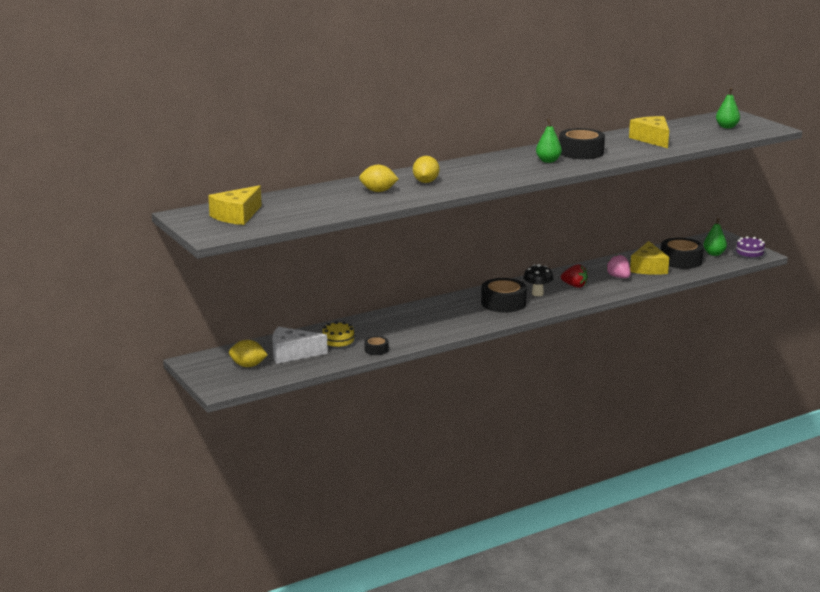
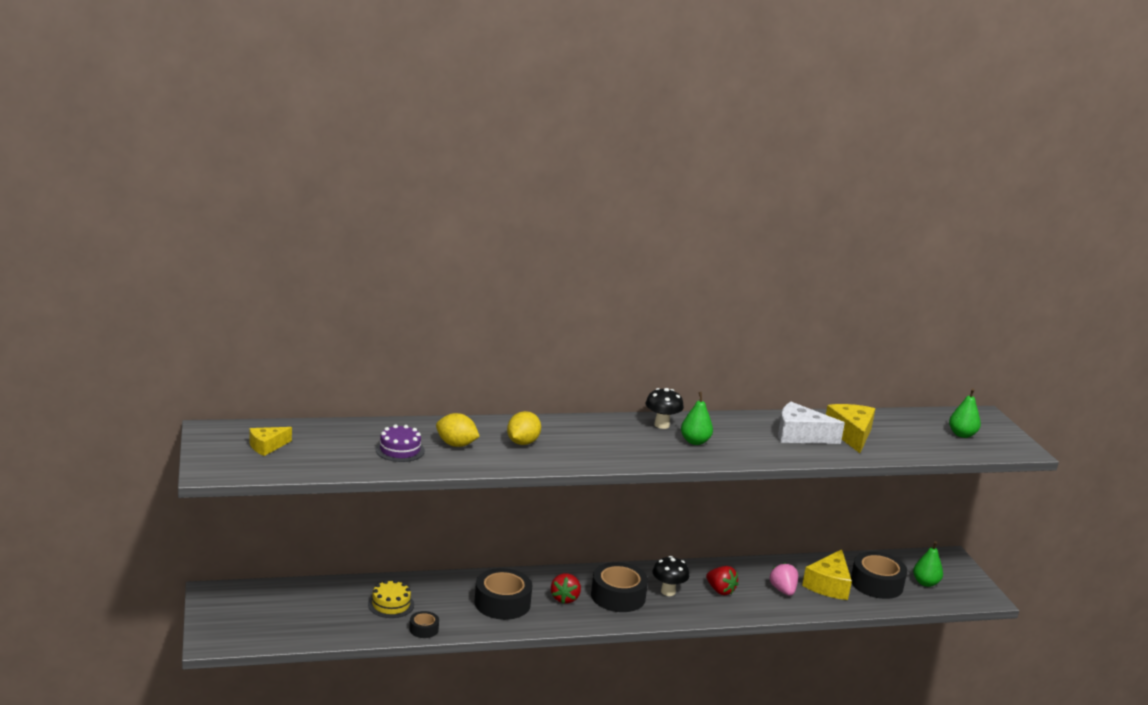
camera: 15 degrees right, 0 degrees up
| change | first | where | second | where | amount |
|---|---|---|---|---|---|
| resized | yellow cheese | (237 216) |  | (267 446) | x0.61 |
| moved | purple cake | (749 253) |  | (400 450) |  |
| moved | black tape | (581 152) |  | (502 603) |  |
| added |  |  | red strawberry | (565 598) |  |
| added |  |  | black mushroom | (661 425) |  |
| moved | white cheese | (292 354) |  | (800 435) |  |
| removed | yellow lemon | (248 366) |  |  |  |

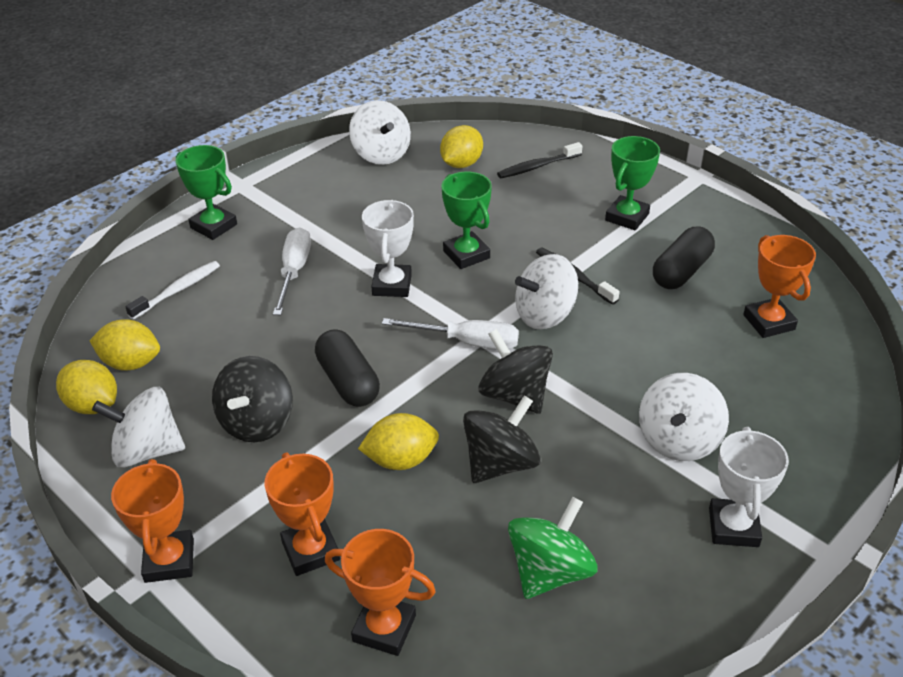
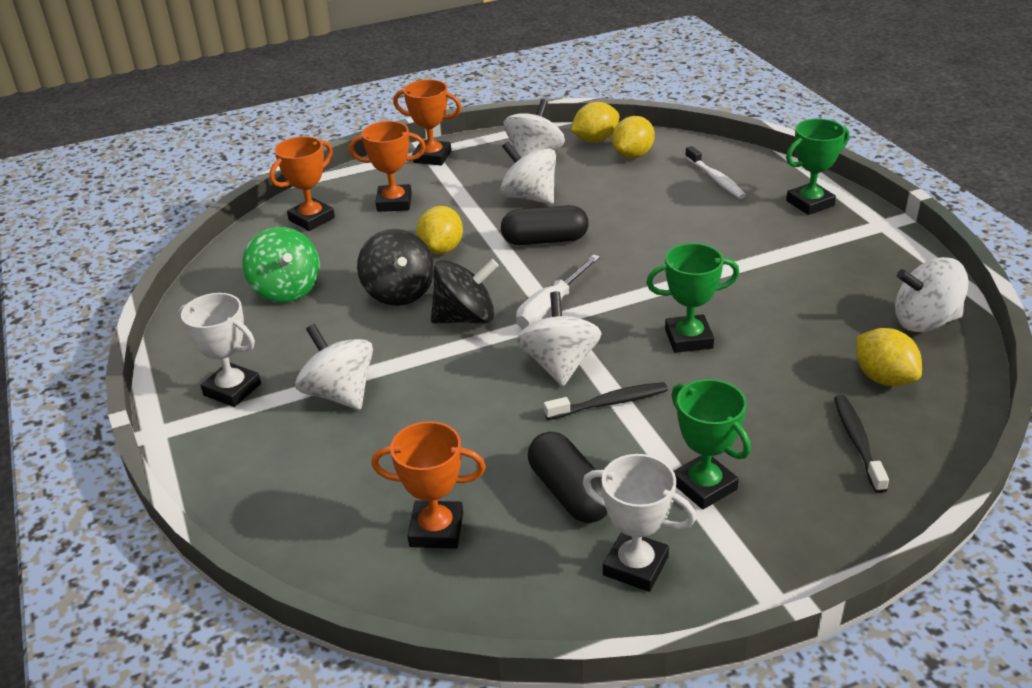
camera: 115 degrees right, 5 degrees down
| change | first | where | second | where | amount |
|---|---|---|---|---|---|
| recoloured | black spinning top | (257 422) | white spinning top | (529 197) |  |
| moved | white trophy | (392 285) |  | (635 566) |  |
| removed | white screwdriver | (294 272) |  |  |  |

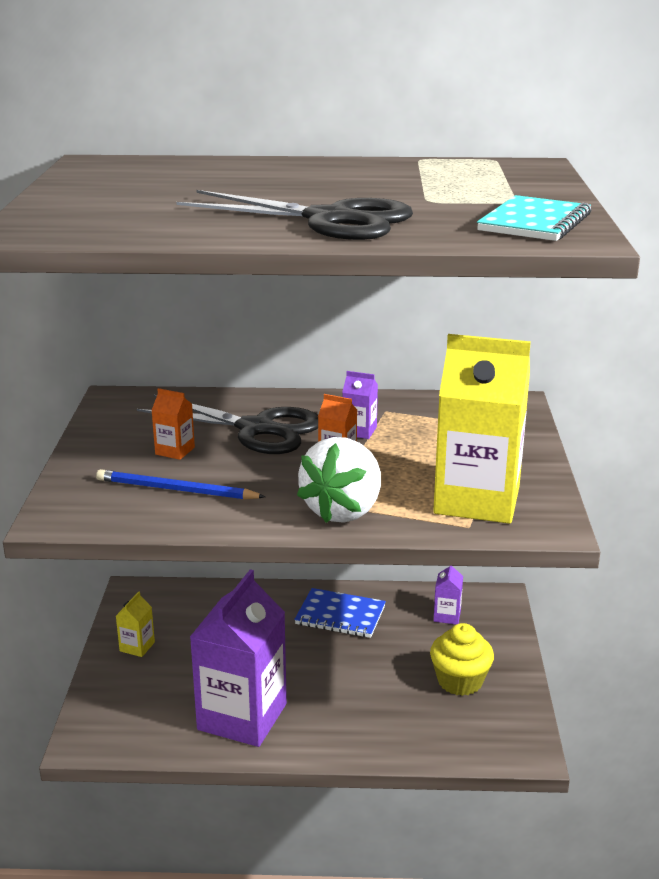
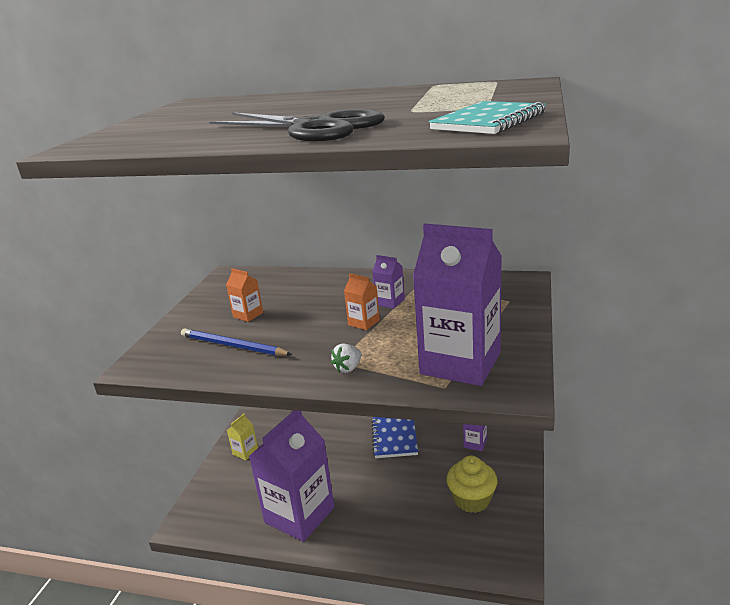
camera: 15 degrees right, 0 degrees up
| change | first | where | second | where | amount |
|---|---|---|---|---|---|
| resized | white strawberry | (343 511) |  | (348 368) | x0.43 |
| turned | blue notebook | (340 615) |  | (394 437) | 60 degrees clockwise |
| recoloured | yellow carton | (477 500) | purple carton | (460 363) |  |
| removed | black scissors | (257 429) |  |  |  |

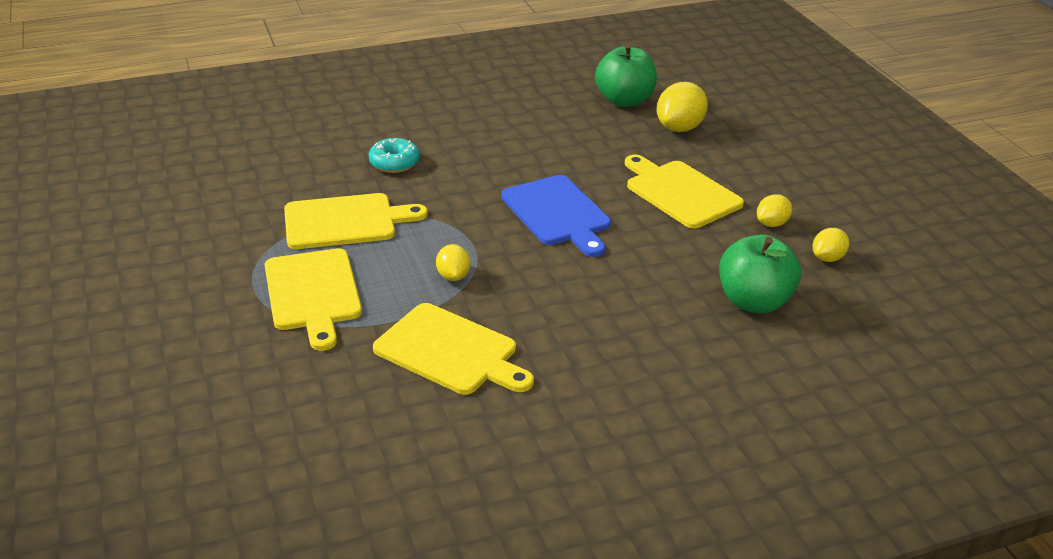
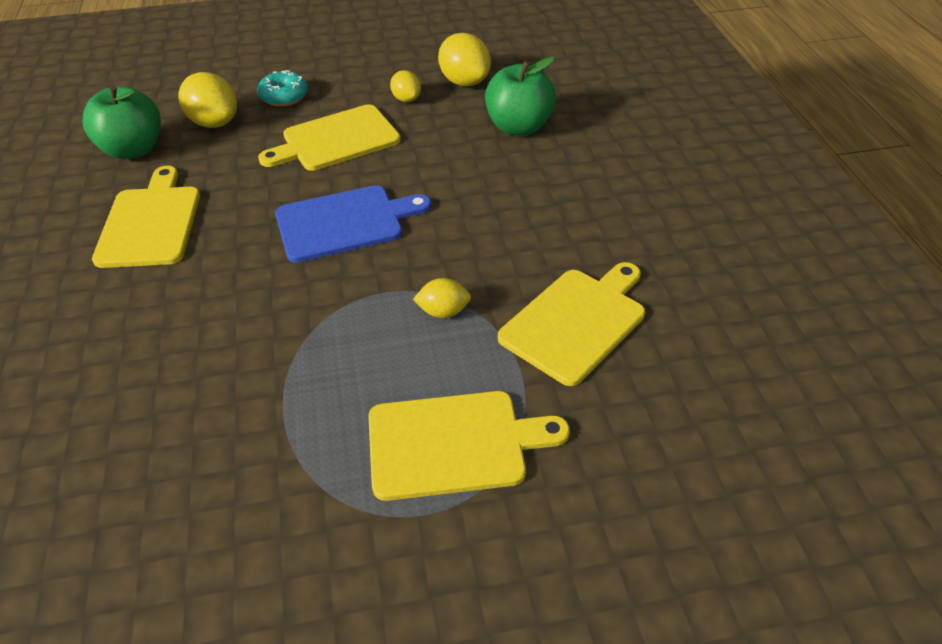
camera: 80 degrees left, 10 degrees up
| change | first | where | second | where | amount |
|---|---|---|---|---|---|
| moved | yellow cutting board | (345 222) |  | (151 223) |  |
| moved | turquoise donut | (394 163) |  | (284 97) |  |
| resized | yellow lemon | (828 258) |  | (464 82) | x1.71 |

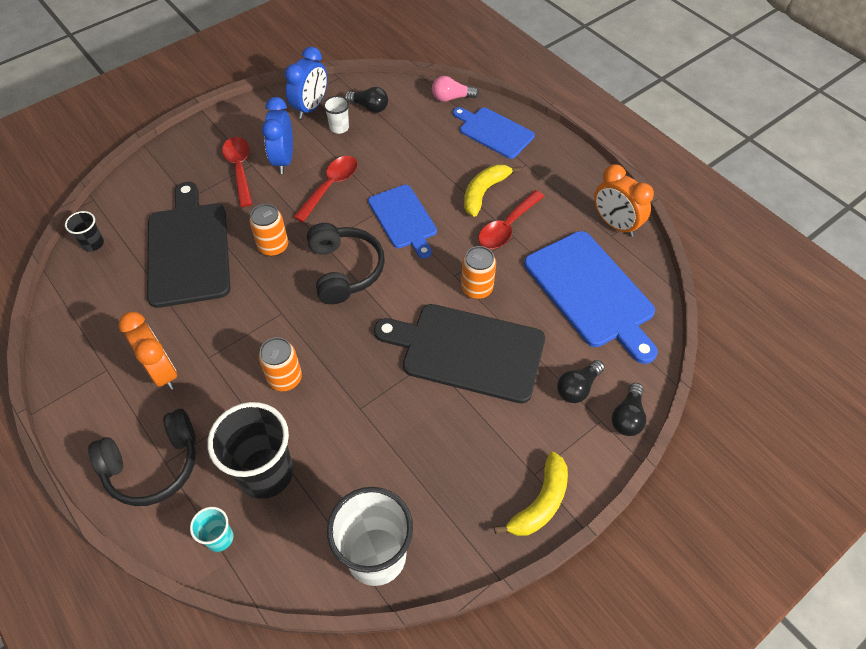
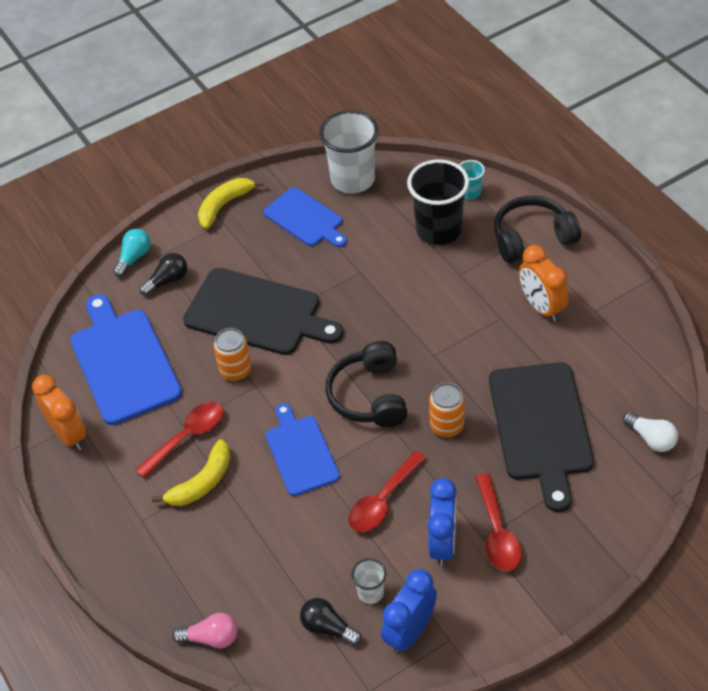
camera: 170 degrees left, 5 degrees down
| change | first | where | second | where | amount |
|---|---|---|---|---|---|
| recoloured | black light bulb | (627 417) | turquoise light bulb | (134 258) |  |
| moved | blue cutting board | (494 132) |  | (305 219) |  |
| replaced | black cup | (93 244) | white light bulb | (651 438) |  |
| removed | orange can | (285 378) |  |  |  |

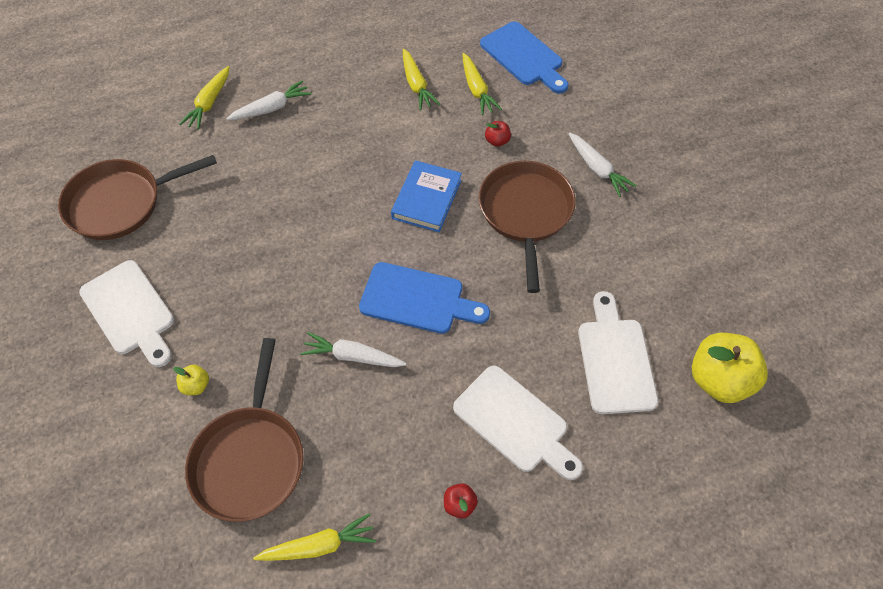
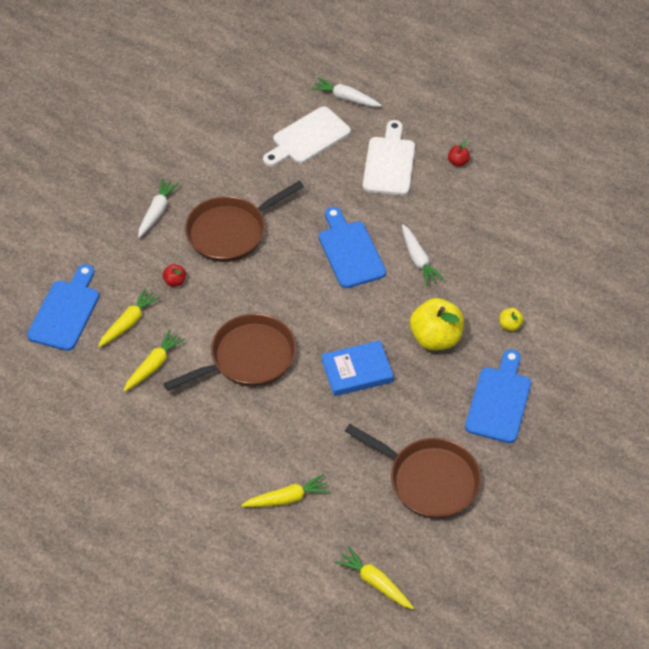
camera: 125 degrees left, 5 degrees down
| change | first | where | second | where | amount |
|---|---|---|---|---|---|
| moved | brown pan | (250 459) |  | (248 358) |  |
| moved | white carrot | (271 108) |  | (346 98) |  |
| moved | blue book | (426 199) |  | (357 371) |  |
| moved | yellow carrot | (319 545) |  | (375 582) |  |
| moved | yellow apple | (719 380) |  | (435 338) |  |
| recoloured | white cutting board | (130 311) | blue cutting board | (499 401) |  |

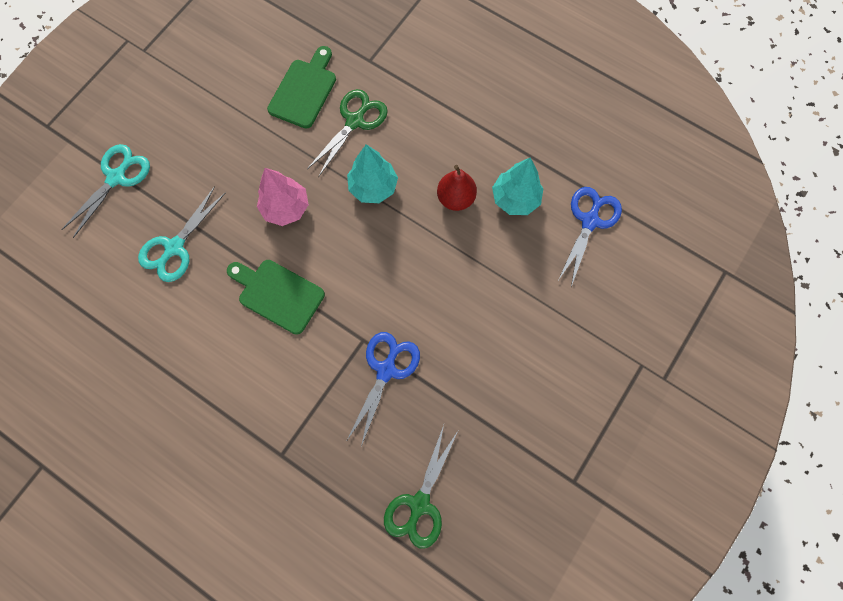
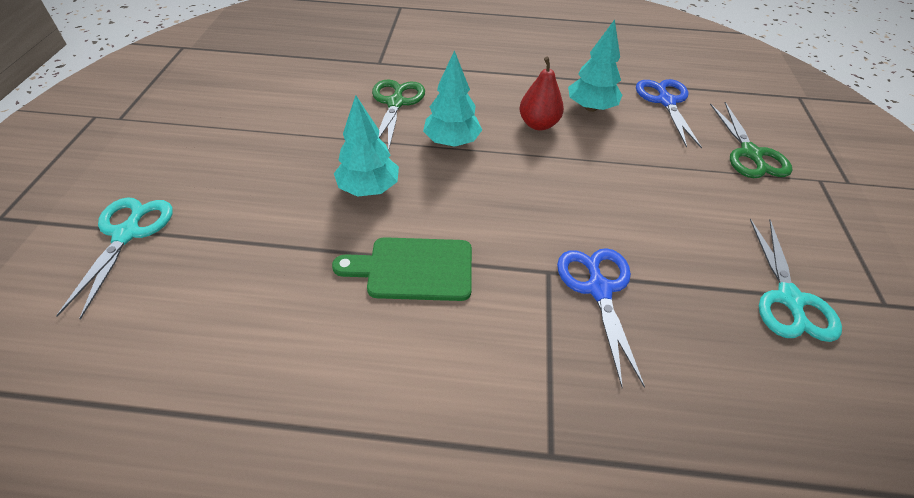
camera: 30 degrees left, 25 degrees down
| change | first | where | second | where | amount |
|---|---|---|---|---|---|
| recoloured | pink tree | (286 208) | turquoise tree | (369 188) |  |
| moved | green scissors | (419 504) |  | (750 154) |  |
| moved | turquoise scissors | (174 247) |  | (789 299) |  |
| removed | green cutting board | (304 90) |  |  |  |

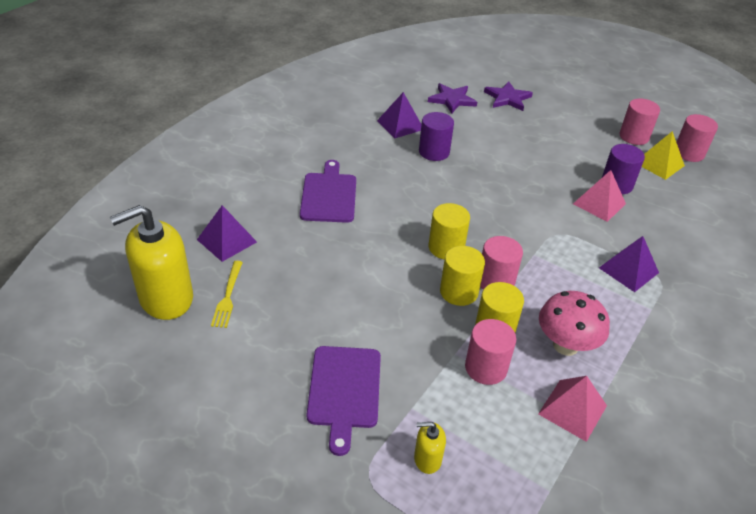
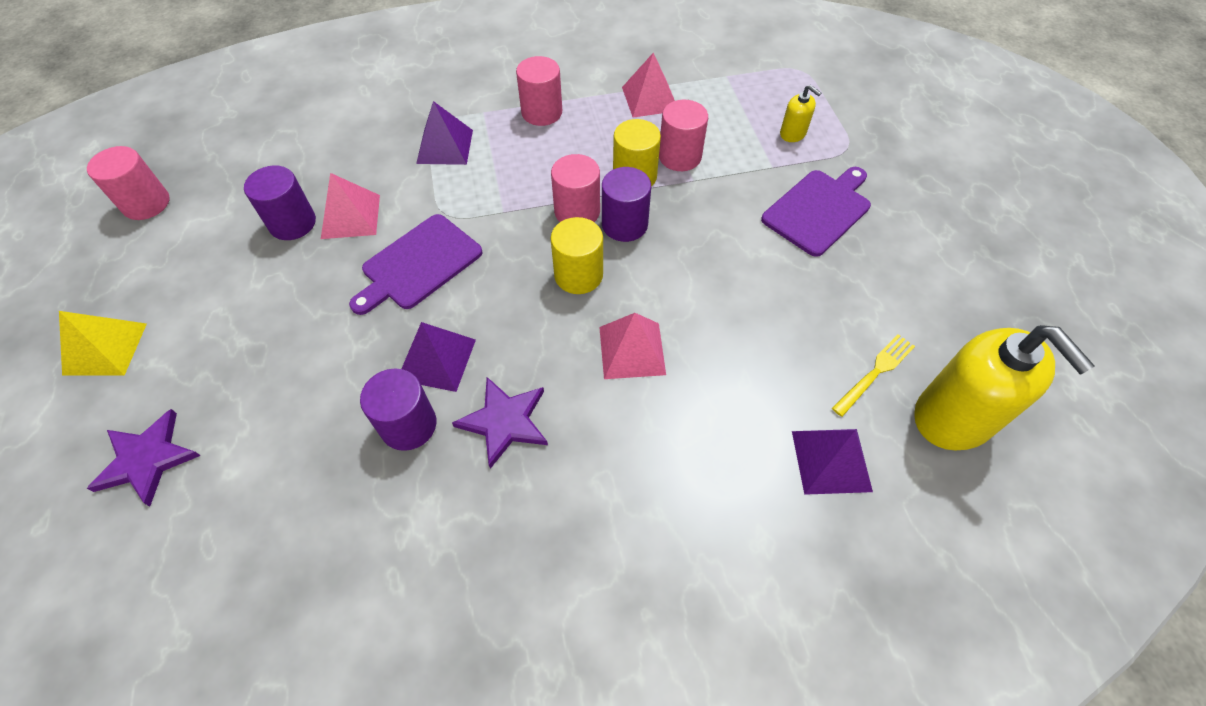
camera: 135 degrees left, 15 degrees up
| change | first | where | second | where | amount |
|---|---|---|---|---|---|
| moved | yellow pyramid | (659 164) |  | (105 348) |  |
| moved | purple cutting board | (329 195) |  | (418 264) |  |
| moved | purple pyramid | (400 125) |  | (436 359) |  |
| moved | purple star | (452 100) |  | (505 421) |  |
| moved | pink cylinder | (634 137) |  | (542 112) |  |
| added |  |  | pink pyramid | (632 350) |  |
| recoloured | yellow cylinder | (459 292) | purple cylinder | (624 224) |  |
| turned | yellow soap dispenser | (166 298) |  | (953 417) | 45 degrees clockwise |
| removed | pink mushroom | (565 345) |  |  |  |

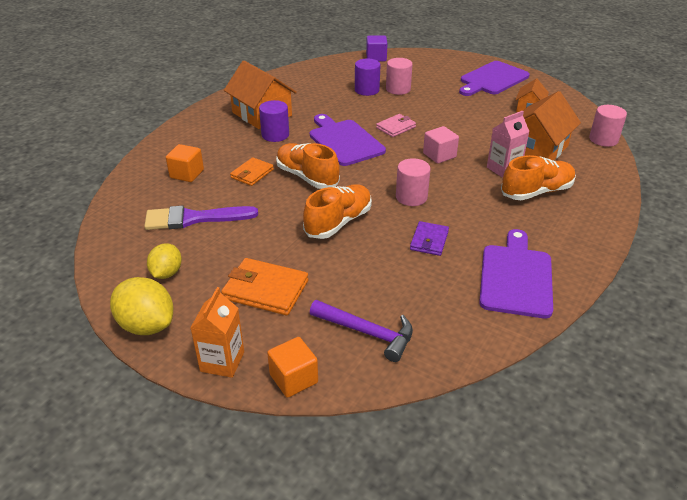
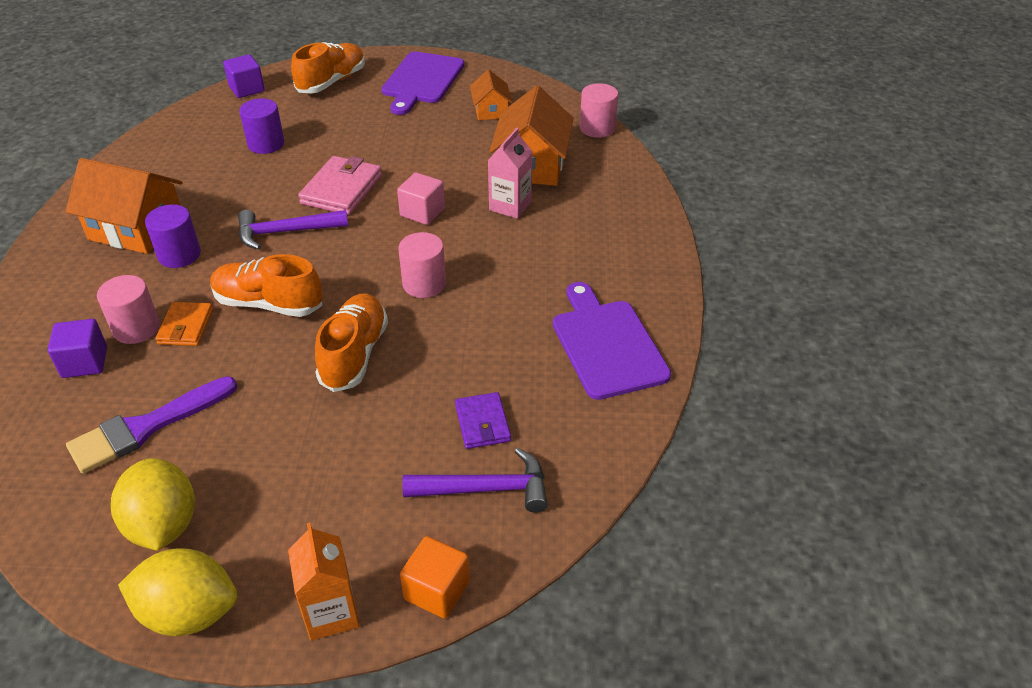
camera: 30 degrees left, 5 degrees up
| change | first | where | second | where | amount |
|---|---|---|---|---|---|
| recoloured | orange cube | (187 174) | purple cube | (85 362) |  |
| moved | pink cylinder | (398 89) |  | (136 328) |  |
| resized | yellow lemon | (167 273) |  | (163 525) | x1.55 |
| replaced | purple cutting board | (344 141) | purple hammer | (285 232) |  |
| moved | orange shoe | (536 192) |  | (332 82) |  |
| resized | pink wallet | (396 127) |  | (341 189) | x1.59 |
| moved | purple wallet | (429 240) |  | (482 423) |  |
| removed | orange wallet | (265 290) |  |  |  |

